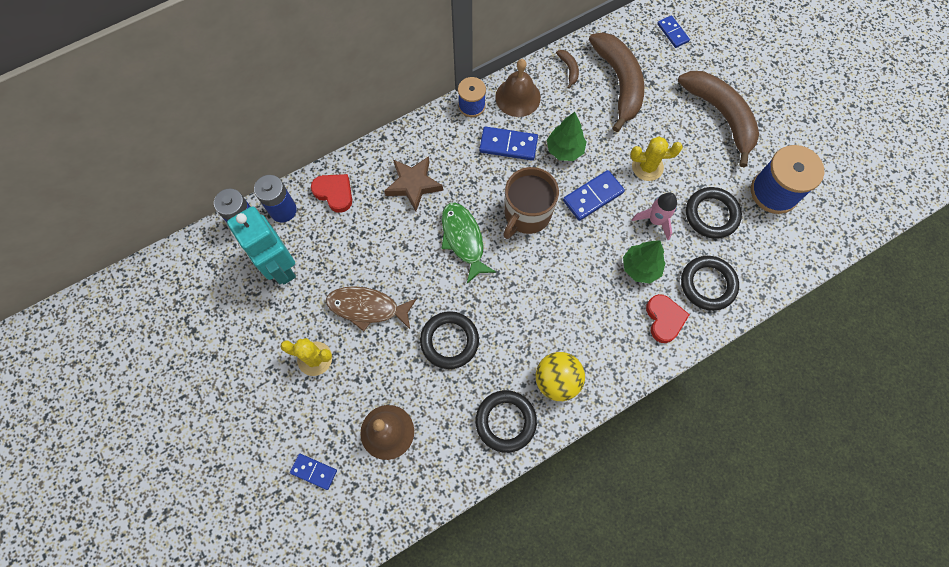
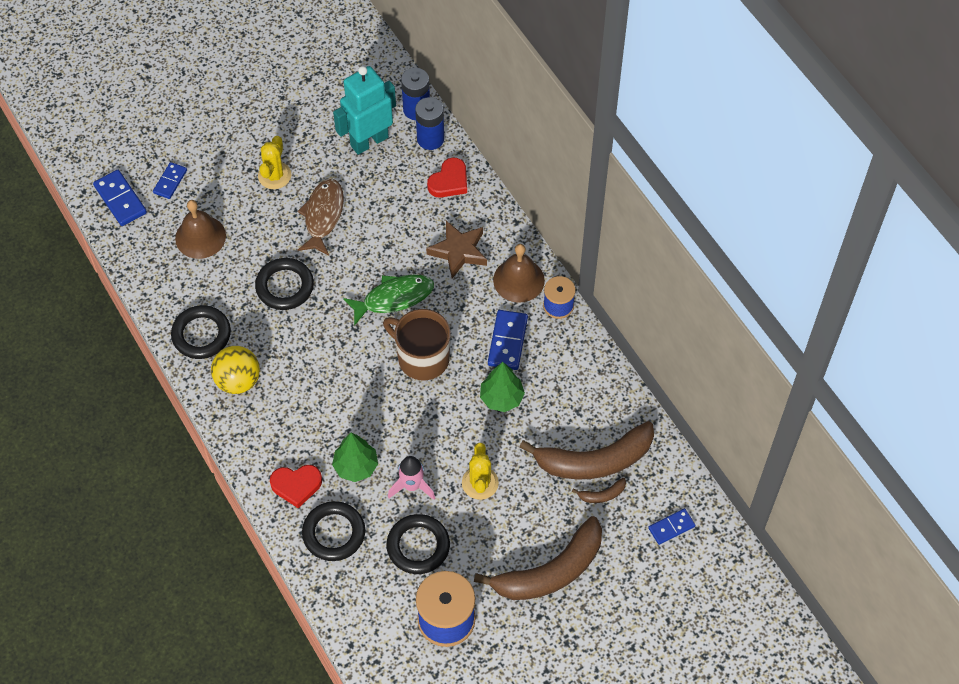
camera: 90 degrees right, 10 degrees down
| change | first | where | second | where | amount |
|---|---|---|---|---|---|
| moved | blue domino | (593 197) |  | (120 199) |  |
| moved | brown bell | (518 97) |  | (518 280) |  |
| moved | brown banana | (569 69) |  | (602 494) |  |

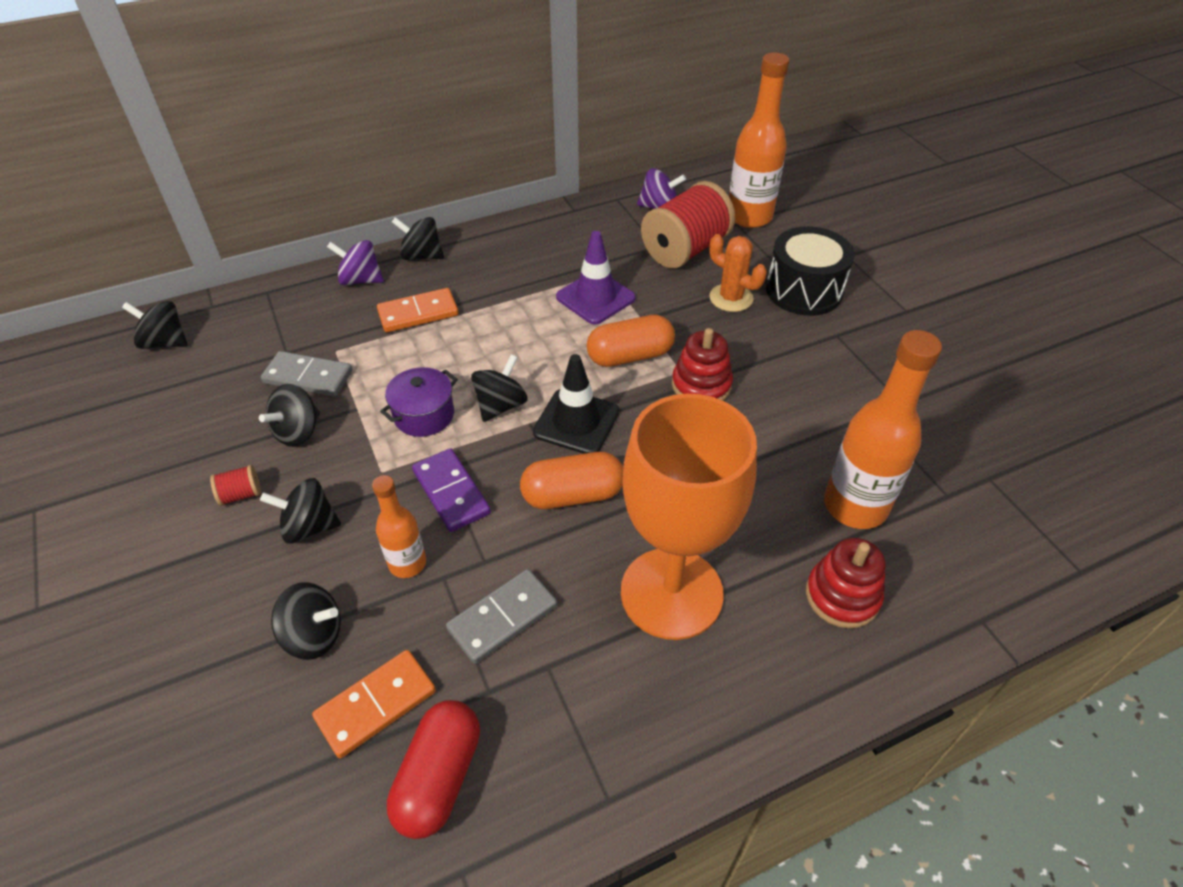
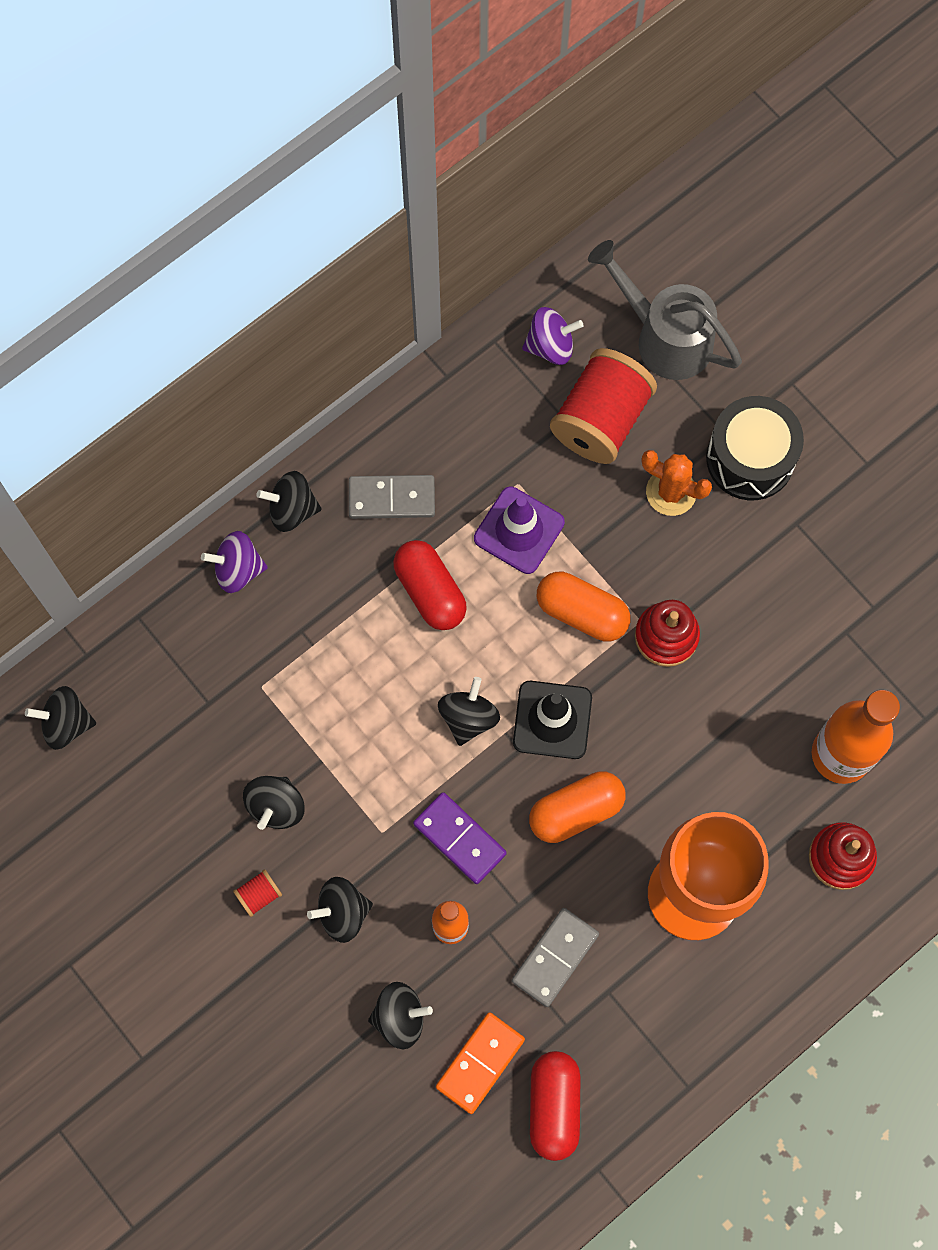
camera: 15 degrees left, 25 degrees up
| change | first | where | second | where | amount |
|---|---|---|---|---|---|
| moved | grey domino | (308 377) |  | (391 498) |  |
| added |  |  | red capsule | (430 591) |  |
| turned | orange capsule | (630 356) |  | (582 612) | 60 degrees clockwise |
| replaced | orange bottle | (749 217) | grey watering can | (664 337) |  |
| removed | orange domino | (418 313) |  |  |  |
| removed | purple pot | (424 415) |  |  |  |

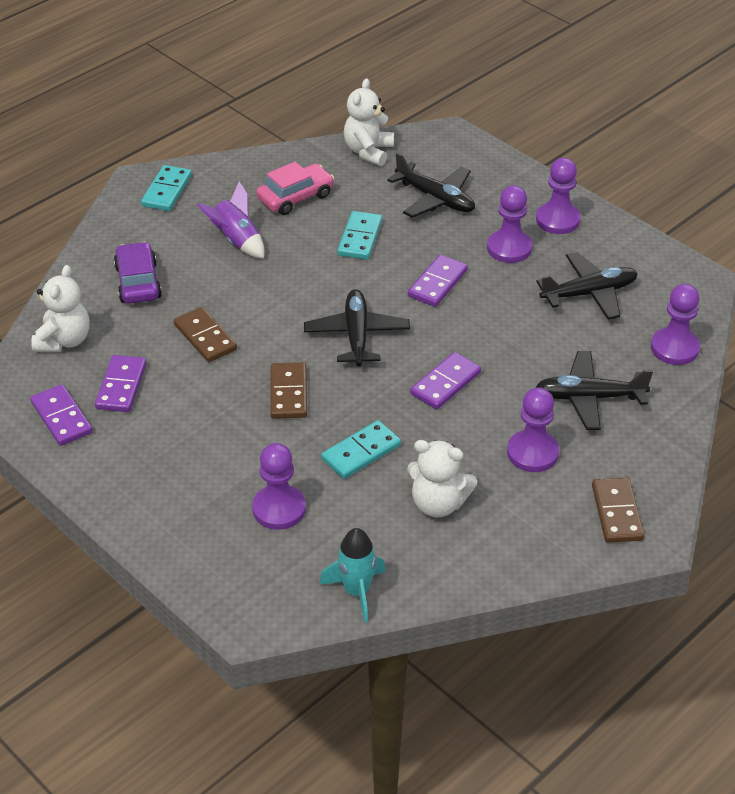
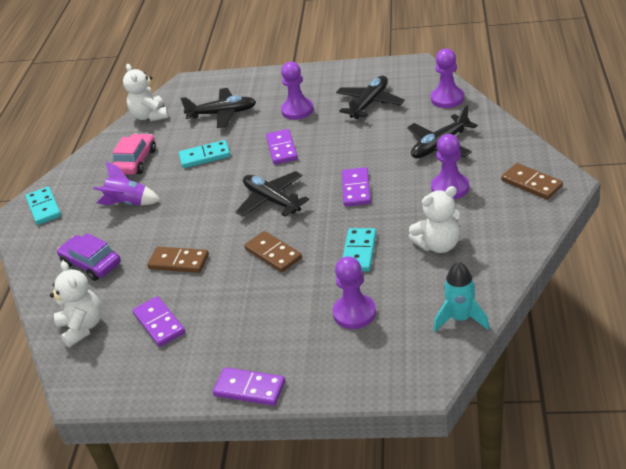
camera: 35 degrees left, 5 degrees down
| change | first | where | second | where | amount |
|---|---|---|---|---|---|
| turned | turquoise domino | (360 238) |  | (205 156) | 75 degrees counterclockwise |
| moved | purple domino | (62 417) |  | (249 388) |  |
| removed | purple pawn | (557 220) |  |  |  |

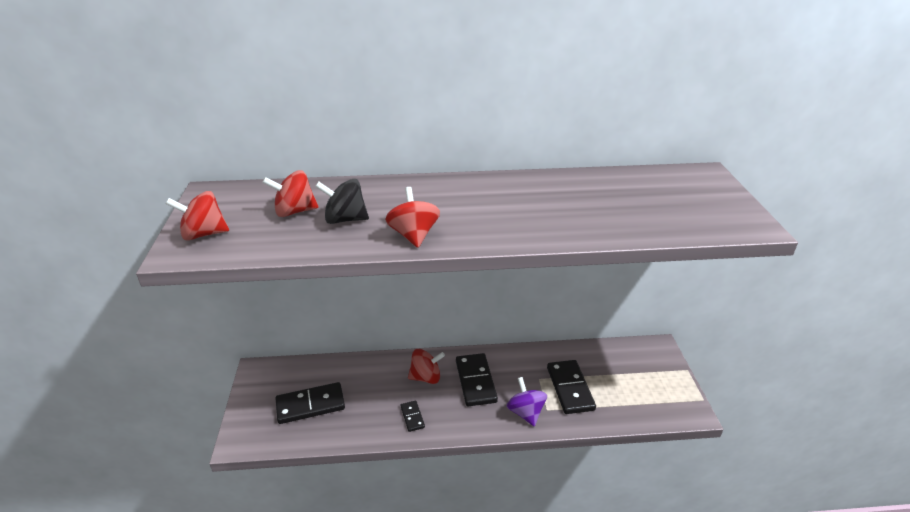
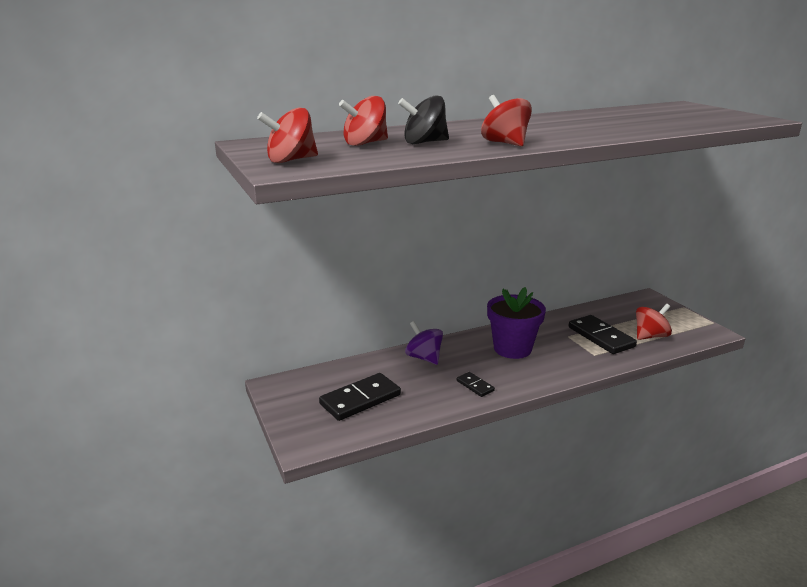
camera: 20 degrees left, 10 degrees down
| change | first | where | second | where | amount |
|---|---|---|---|---|---|
| moved | purple spinning top | (525 412) |  | (424 358) |  |
| replaced | black domino | (476 381) | purple flower pot | (512 349) |  |
| moved | red spinning top | (426 377) |  | (650 336) |  |

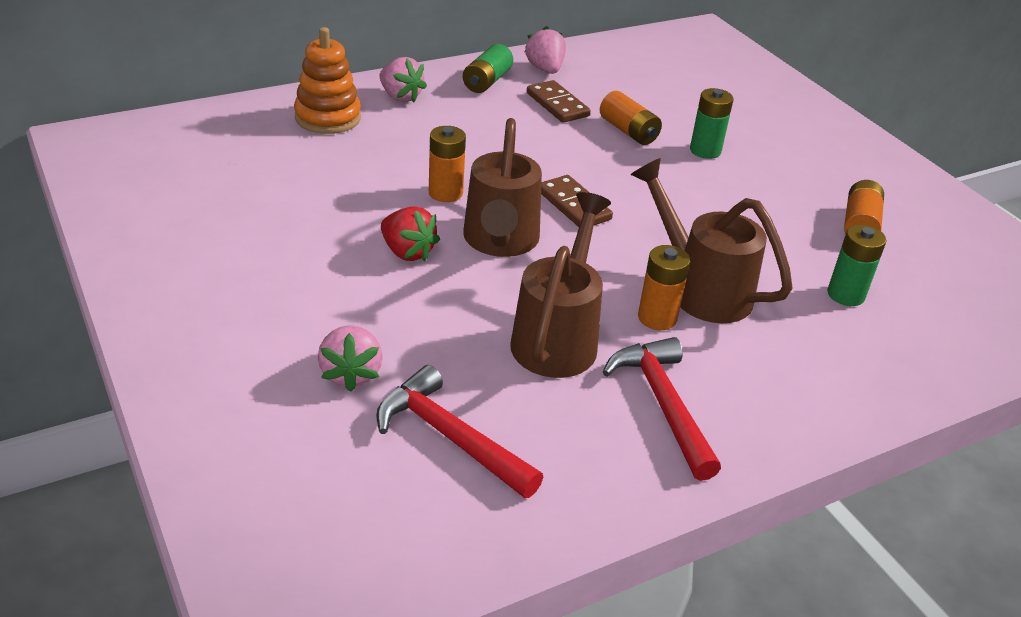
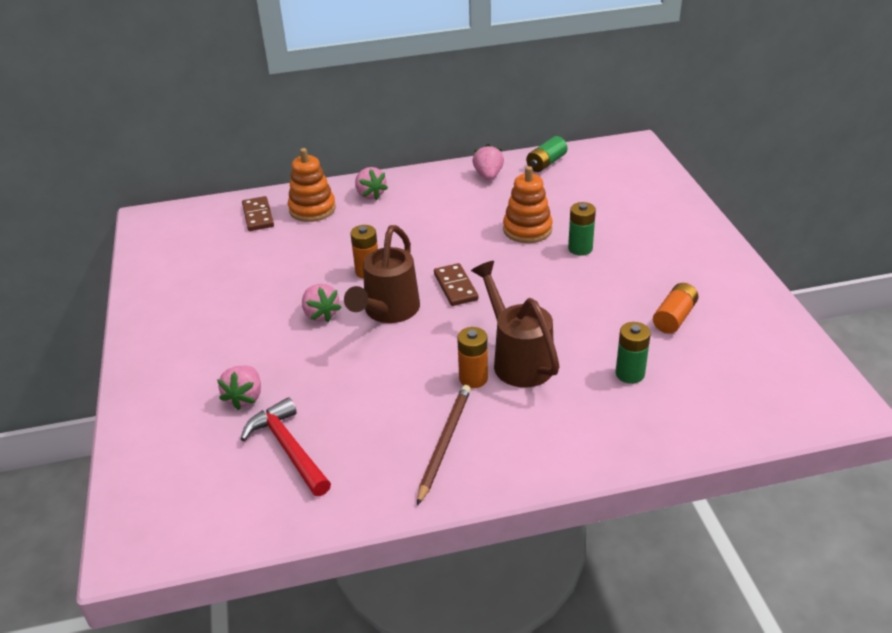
camera: 20 degrees right, 0 degrees up
| change | first | where | second | where | amount |
|---|---|---|---|---|---|
| moved | brown domino | (557 105) |  | (258 216) |  |
| recoloured | red strawberry | (407 252) | pink strawberry | (321 314) |  |
| replaced | red hammer | (663 404) | brown pencil | (444 443) |  |
| replaced | orange battery | (628 131) | orange stacking toy | (527 229) |  |
| moved | green battery | (487 81) |  | (546 163) |  |
| removed | brown watering can | (558 336) |  |  |  |

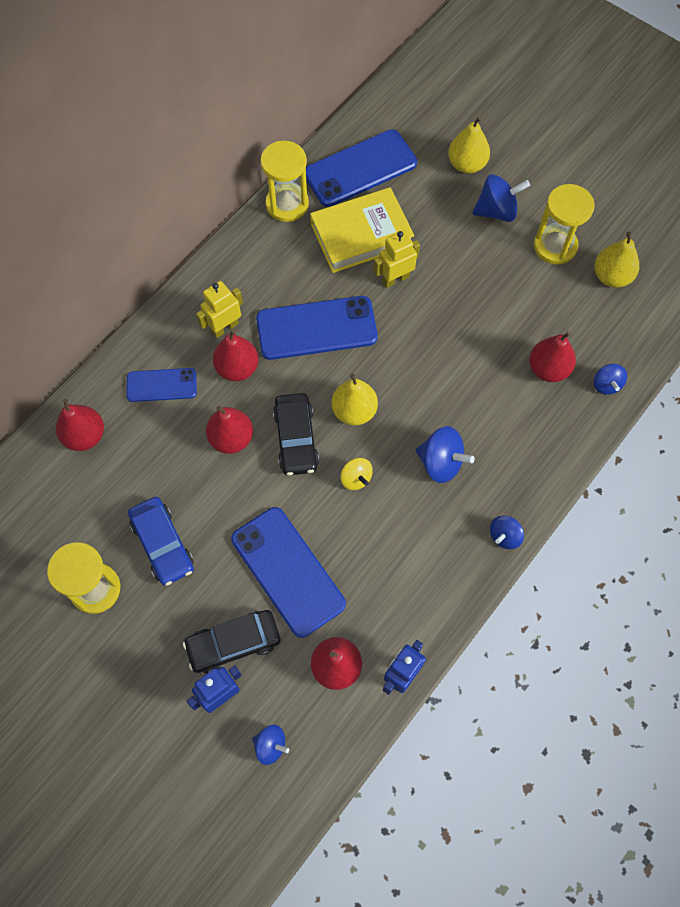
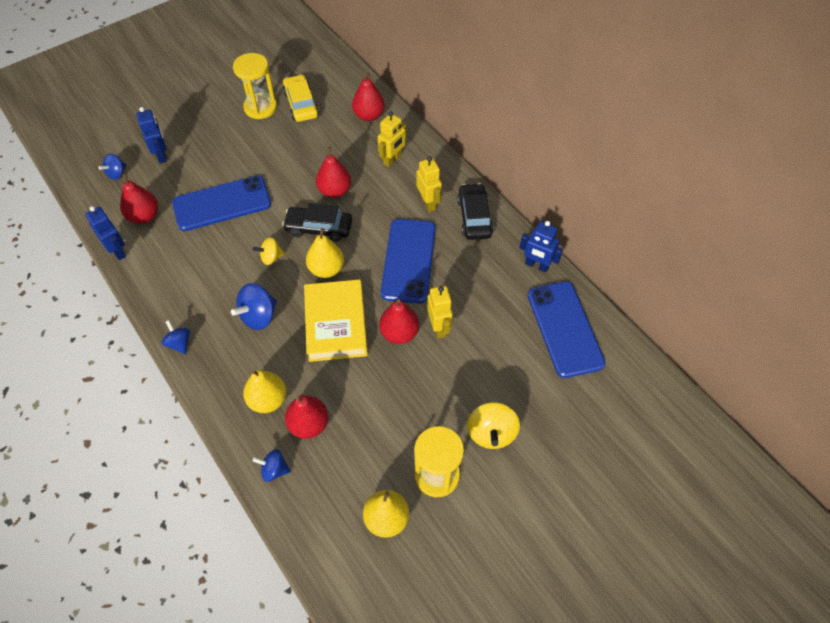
camera: 105 degrees right, 10 degrees down
| change | first | where | second | where | amount |
|---|---|---|---|---|---|
| moved | yellow pear | (466 164) |  | (268 400) |  |
| added |  |  | yellow car | (301 104) |  |
| moved | yellow book | (361 235) |  | (336 324) |  |
| replaced | blue phone | (161 385) | yellow robot | (392 160) |  |
| moved | red pear | (237 368) |  | (399 333) |  |
| moved | black car | (233 643) |  | (474 217) |  |
| recoloured | blue spinning top | (496 211) | yellow spinning top | (491 433) |  |
| replaced | yellow hourglass | (287 204) | blue robot | (536 265) |  |
| removed | blue car | (162 544) |  |  |  |

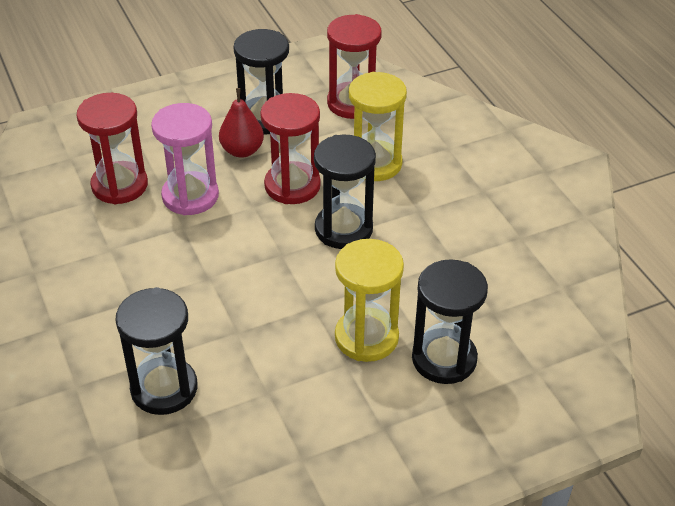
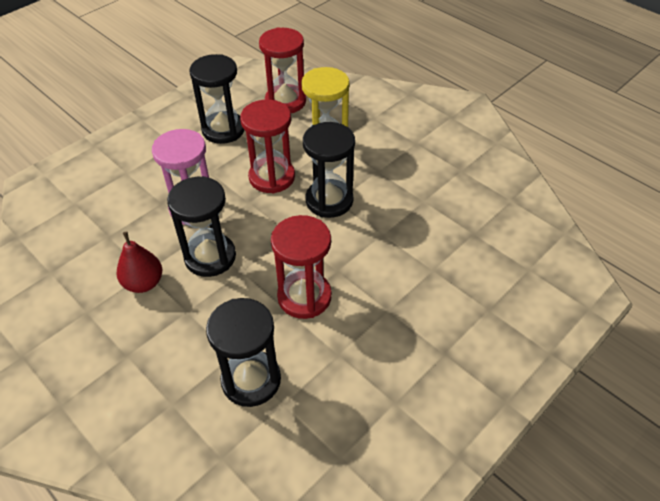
camera: 20 degrees left, 5 degrees up
| change | first | where | second | where | amount |
|---|---|---|---|---|---|
| moved | red pear | (242 151) |  | (144 283) |  |
| moved | black hourglass | (444 359) |  | (210 257) |  |
| moved | red hourglass | (119 185) |  | (304 296) |  |
| removed | yellow hourglass | (366 337) |  |  |  |

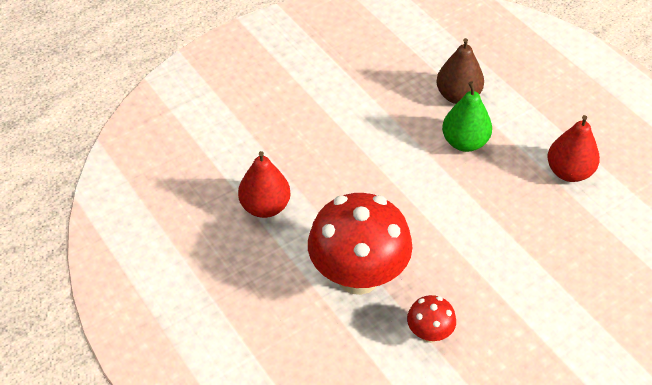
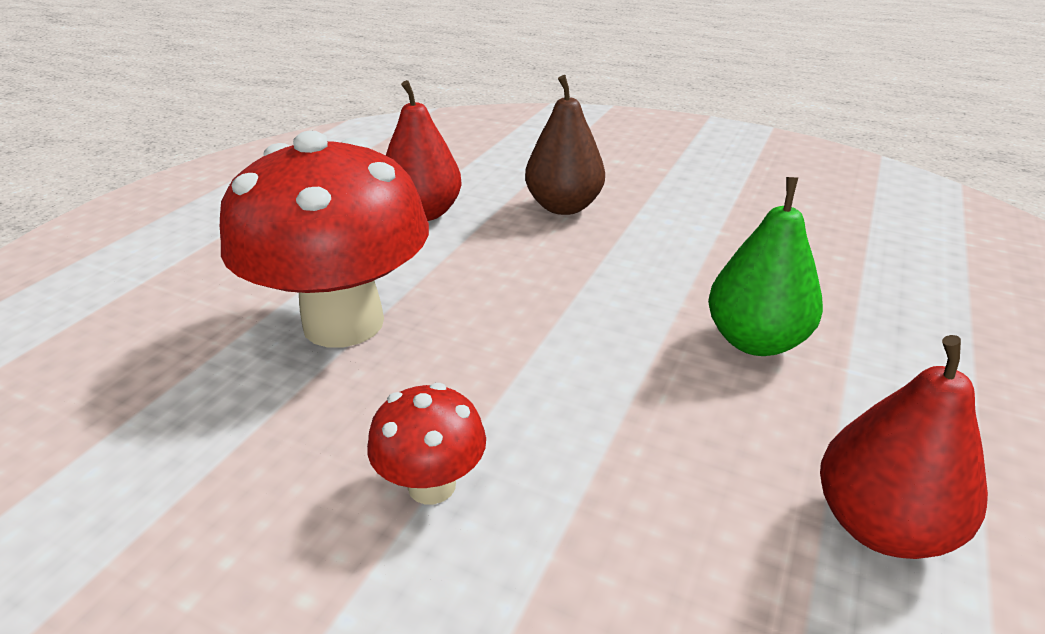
camera: 60 degrees right, 15 degrees down
| change | first | where | second | where | amount |
|---|---|---|---|---|---|
| moved | red mushroom | (429 333) |  | (432 485) |  |
| moved | brown pear | (458 96) |  | (563 207) |  |

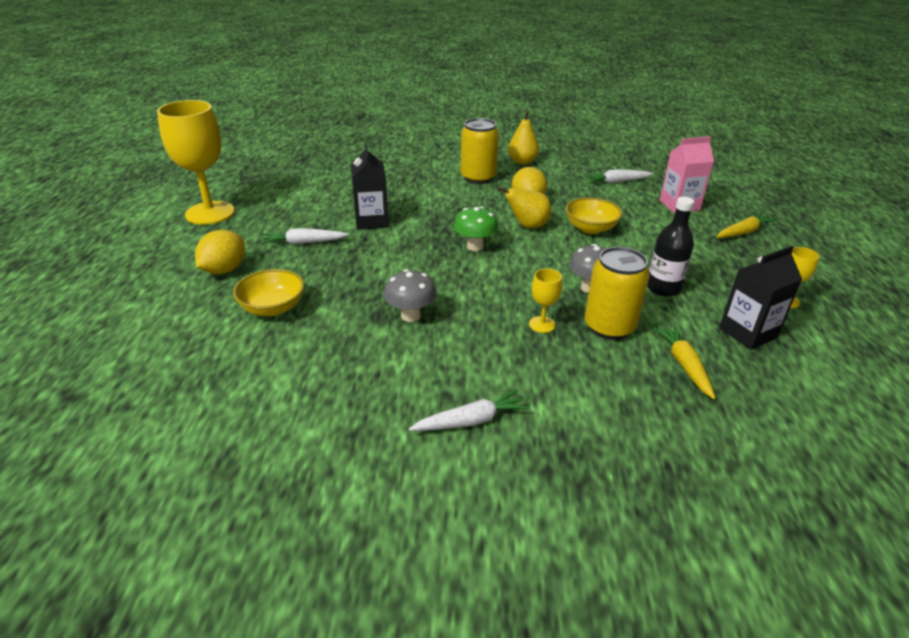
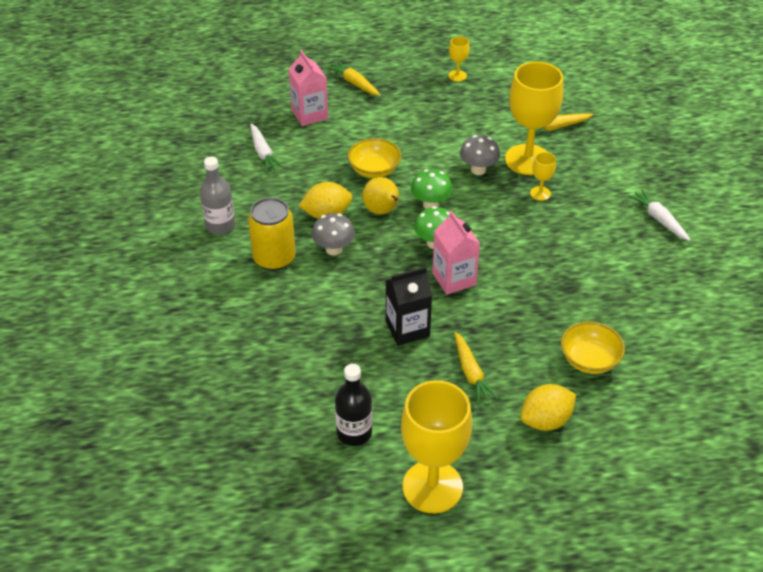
camera: 100 degrees left, 10 degrees up
| change | first | where | second | where | amount |
|---|---|---|---|---|---|
| replaced | yellow pear | (522 162) | grey bottle | (220 225) |  |
| moved | grey mushroom | (410 315) |  | (333 249) |  |
| moved | black bottle | (663 288) |  | (354 432) |  |
| added |  |  | green mushroom | (430 204) |  |
| added |  |  | pink carton | (454 279) |  |
| recoloured | white carrot | (303 243) | yellow carrot | (471 373) |  |
| replaced | yellow can | (609 327) | yellow goblet | (527 160) |  |
| turned | yellow lemon | (224 270) |  | (545 420) | 45 degrees counterclockwise |
| removed | black carton | (747 333) |  |  |  |

